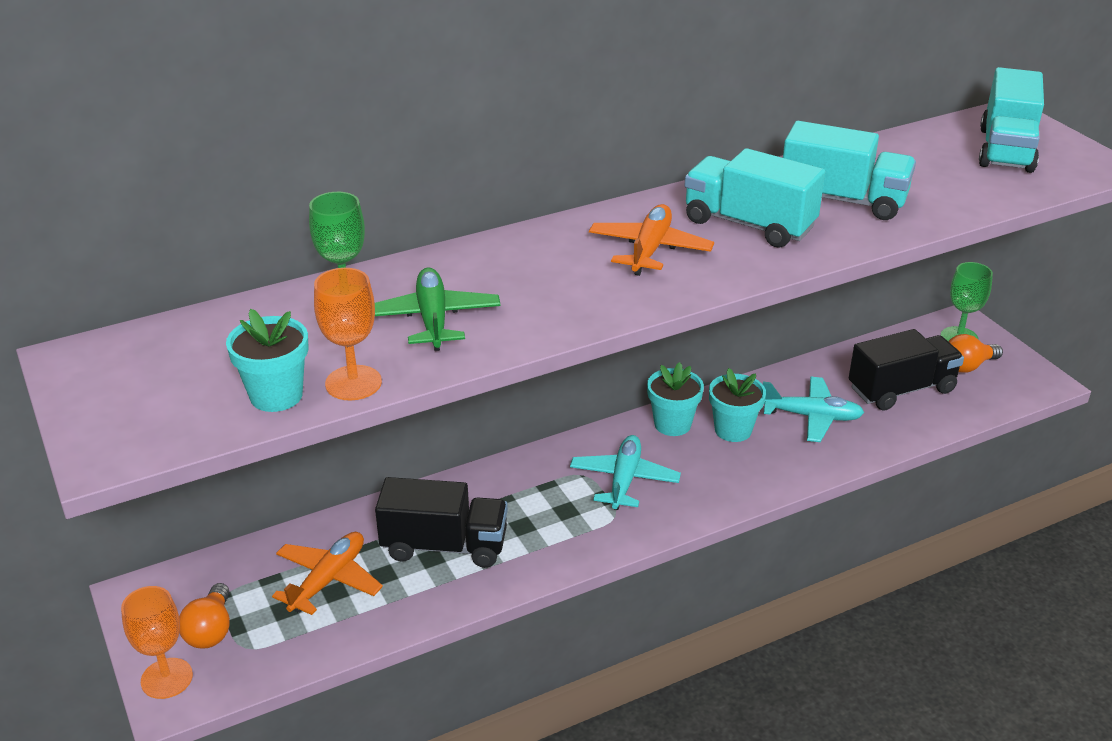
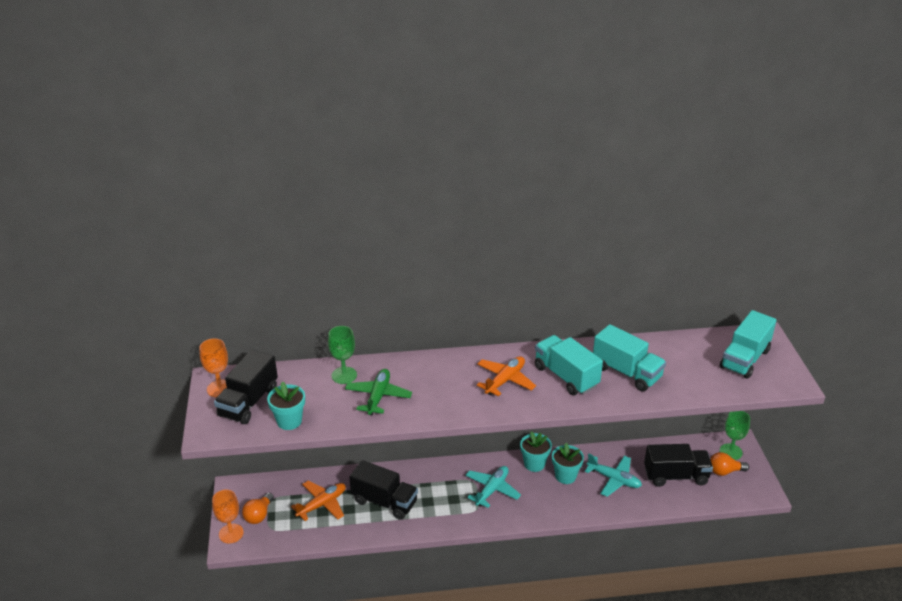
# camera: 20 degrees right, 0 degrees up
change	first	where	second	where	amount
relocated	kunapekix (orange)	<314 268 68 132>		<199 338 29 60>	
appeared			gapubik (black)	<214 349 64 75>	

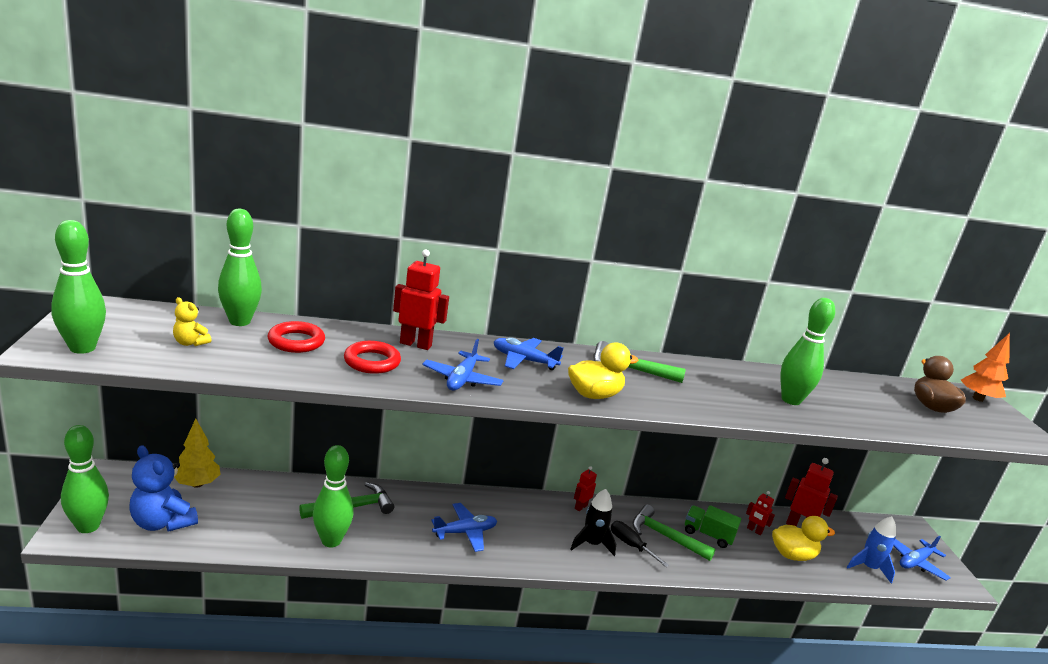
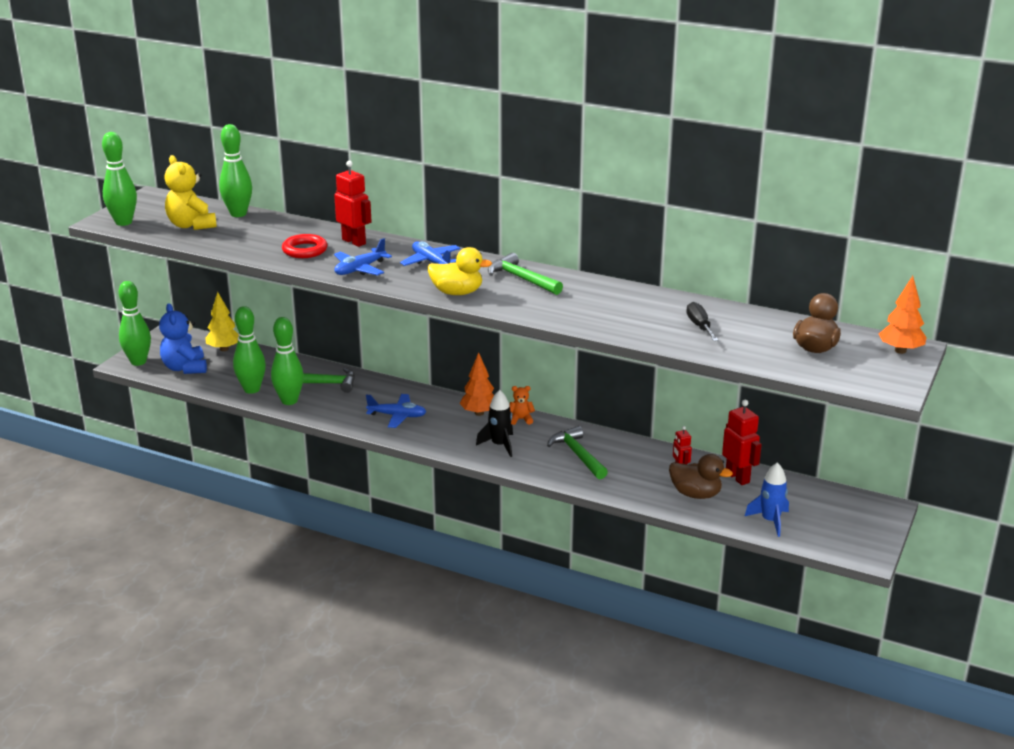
# camera: 35 degrees right, 5 degrees up
change	first	where	second	where	amount
size	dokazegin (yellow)	<173 297 38 49>		<164 155 53 75>	x1.96
relocated	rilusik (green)	<781 298 54 107>		<233 306 33 88>	
missing	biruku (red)	<268 321 57 32>			
exchanged	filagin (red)	<574 466 23 45>	dokazegin (orange)	<510 386 25 39>	
missing	gapubik (green)	<685 505 56 43>			
colour	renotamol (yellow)	<772 516 63 45>	renotamol (brown)	<669 454 64 45>	
relocated	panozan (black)	<611 521 58 46>		<686 302 32 39>	
missing	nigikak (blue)	<893 536 58 45>			
appeared			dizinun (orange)	<459 352 35 64>	

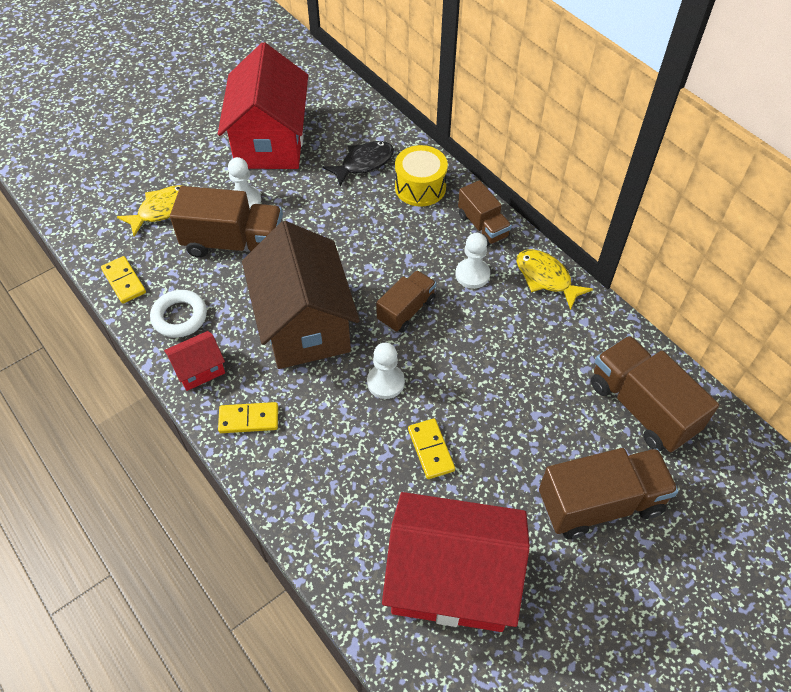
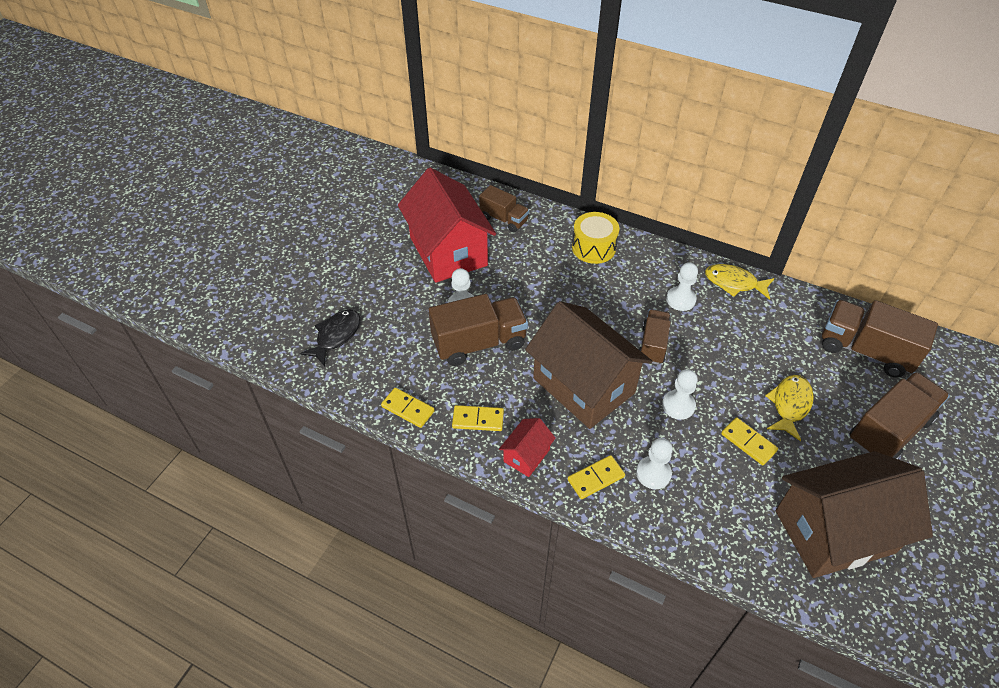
# camera: 25 degrees left, 5 degrees down
change	first	where	second	where	amount
relocated	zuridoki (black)	<323 141 71 45>		<300 310 61 56>	
relocated	gapubik (brown)	<458 180 54 66>		<479 185 50 47>	
relocated	zuridoki (yellow)	<117 185 65 52>		<765 375 49 66>	
exchanged	biruku (white)	<150 290 57 48>	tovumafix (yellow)	<452 405 52 26>	
colour	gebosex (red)	<382 492 148 140>	gebosex (brown)	<776 451 157 127>	
appeared			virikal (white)	<636 438 37 51>	

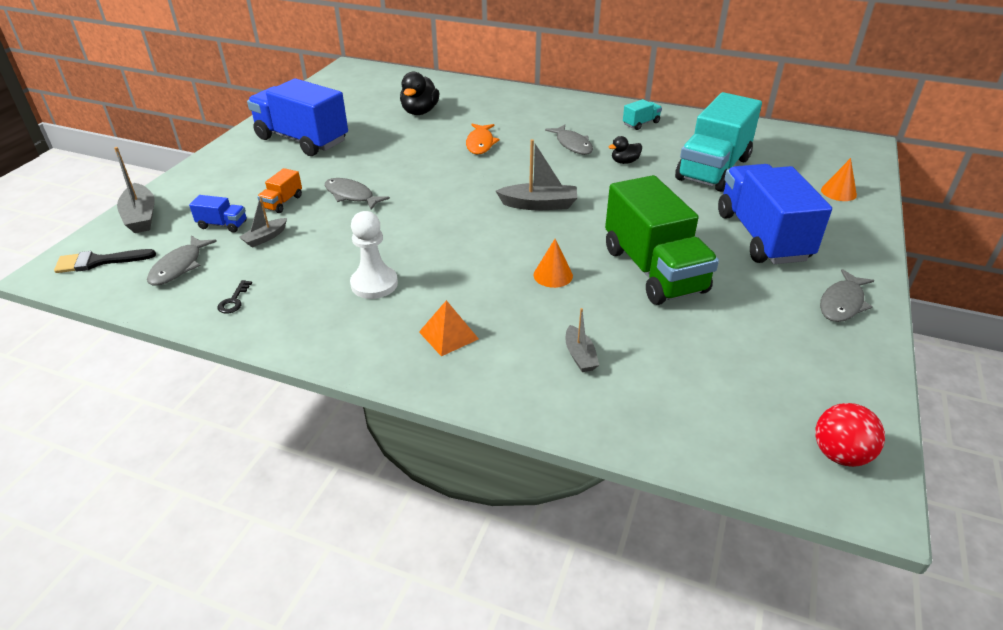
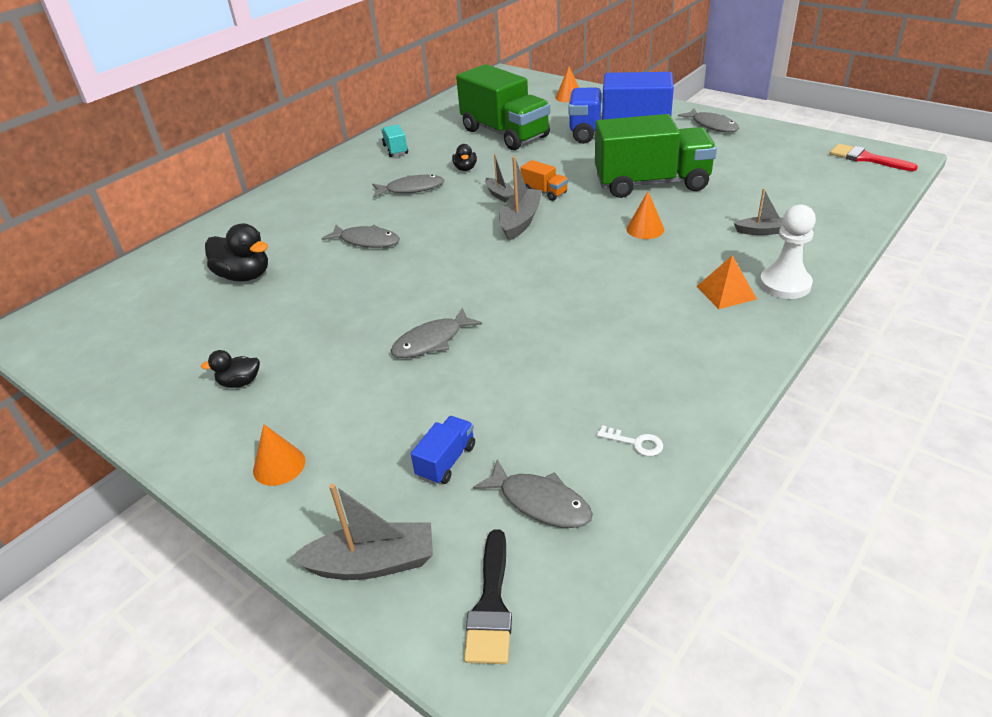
# camera: 70 degrees left, 0 degrees up
change	first	where	second	where	amount
exchanged	gapubik (blue)	<247 78 101 78>	renotamol (black)	<201 350 59 38>	
colour	gapubik (turquoise)	<675 92 87 100>	gapubik (green)	<456 64 94 86>	
colour	zuridoki (orange)	<466 124 34 31>	zuridoki (grey)	<322 225 78 23>	
relocated	gapubik (orange)	<257 168 45 45>		<520 160 48 41>	
relocated	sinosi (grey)	<239 196 48 52>		<485 154 29 48>	
relocated	virikal (white)	<350 211 48 88>		<760 204 56 95>	
colour	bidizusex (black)	<218 280 34 34>	bidizusex (white)	<597 425 66 31>	
exchanged	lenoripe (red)	<815 403 70 64>	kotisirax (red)	<830 144 88 27>	
appeared			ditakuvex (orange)	<253 424 52 62>	

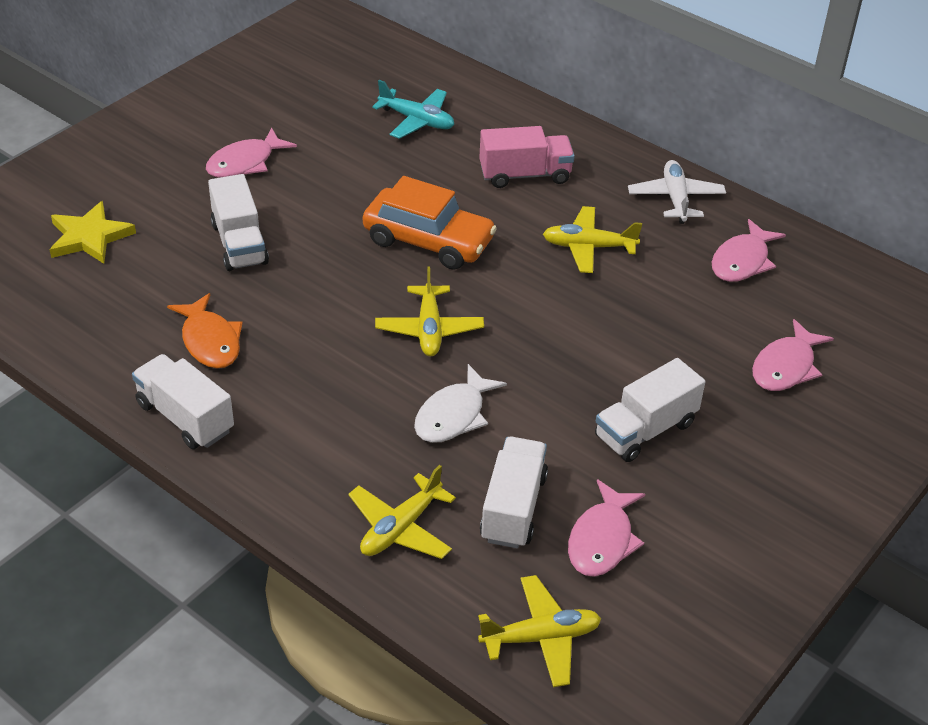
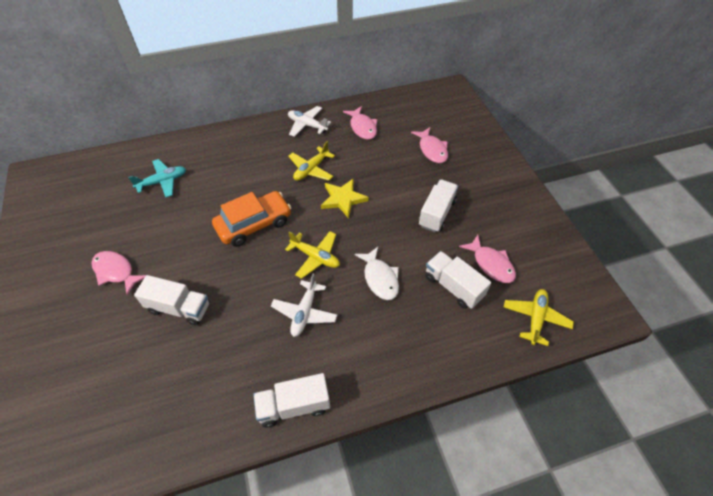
# camera: 55 degrees left, 10 degrees up
change	first	where	second	where	amount
missing	gapubik (pink)	<479 126 96 62>			
spun	zuridoki (pink)	<206 128 91 50>		<91 251 55 44>	135 degrees clockwise
relocated	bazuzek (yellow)	<49 201 87 63>		<321 179 48 39>	
missing	zuridoki (orange)	<167 293 76 75>			
spun	gapubik (white)	<595 358 110 104>		<419 180 39 52>	150 degrees counterclockwise
missing	nigikak (yellow)	<348 465 108 94>			
appeared			nigikak (white)	<271 274 66 63>	

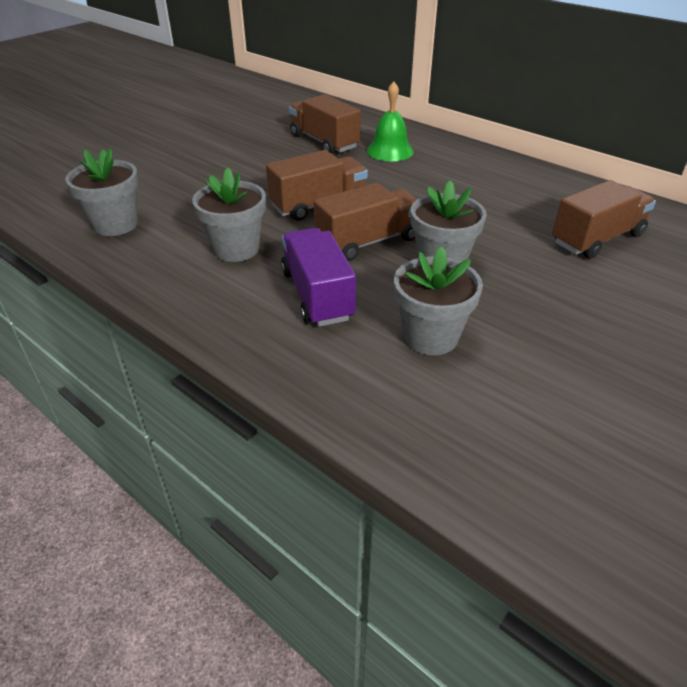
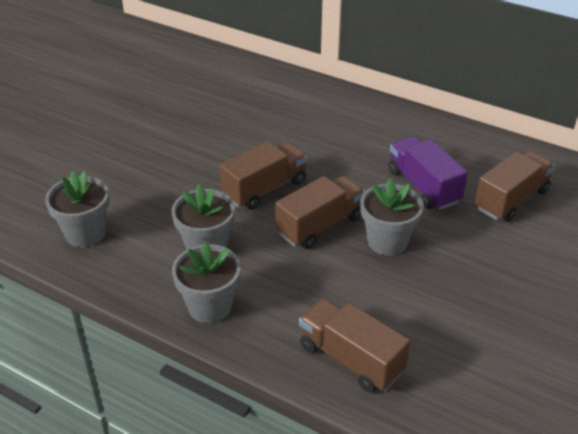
# camera: 10 degrees left, 0 degrees up
change	first	where	second	where	amount
missing	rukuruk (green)	<367 81 47 80>			
relocated	gapubik (brown)	<289 94 72 60>		<299 298 111 95>	
relocated	gapubik (purple)	<281 228 75 99>		<388 136 80 74>	
relocated	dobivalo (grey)	<394 246 89 109>		<172 242 69 81>	

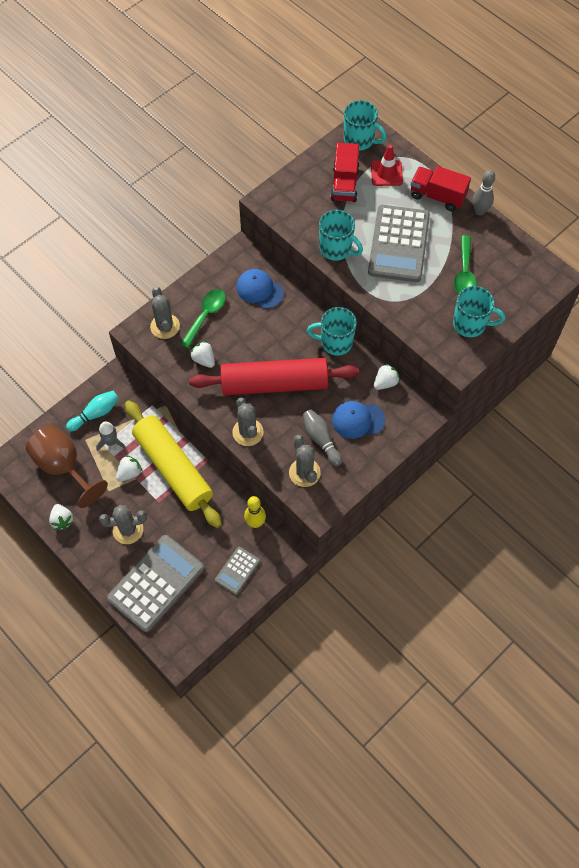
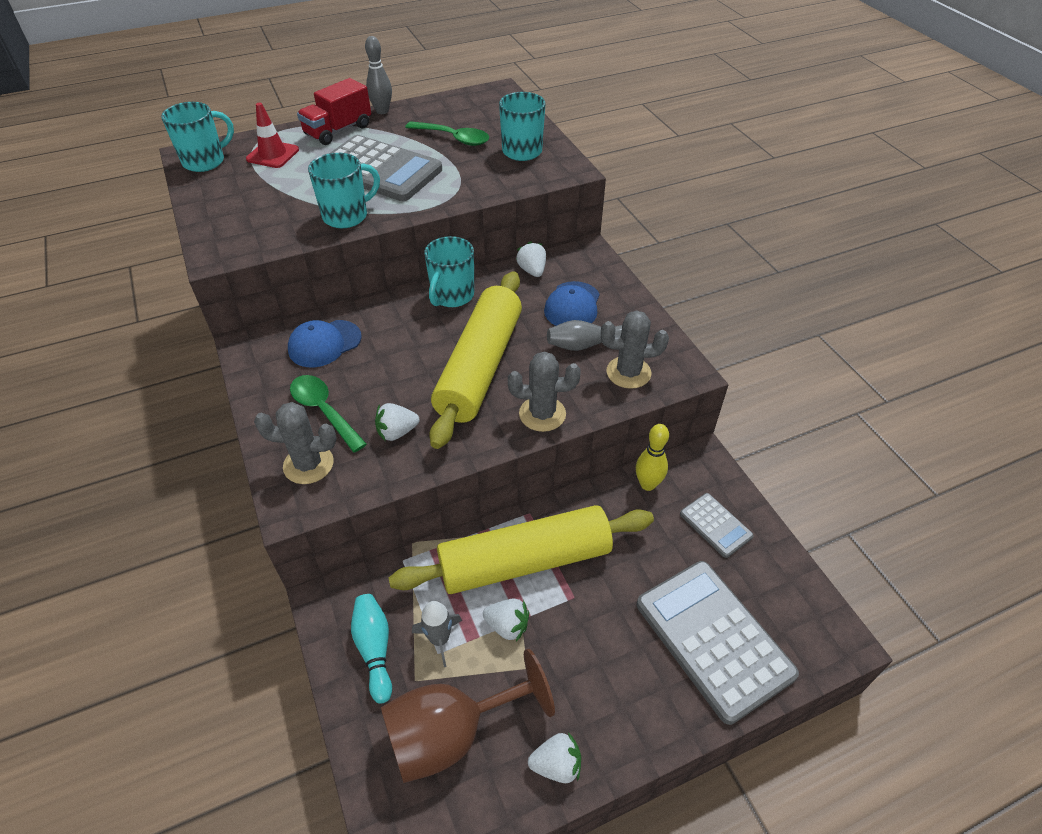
# camera: 70 degrees left, 15 degrees down
change	first	where	second	where	amount
missing	gapubik (red)	<330 143 30 59>			
colour	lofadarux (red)	<189 358 170 37>	lofadarux (yellow)	<429 271 93 178>	
spun	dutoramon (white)	<116 455 26 26>		<483 598 46 44>	135 degrees clockwise
missing	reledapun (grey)	<99 505 48 39>			

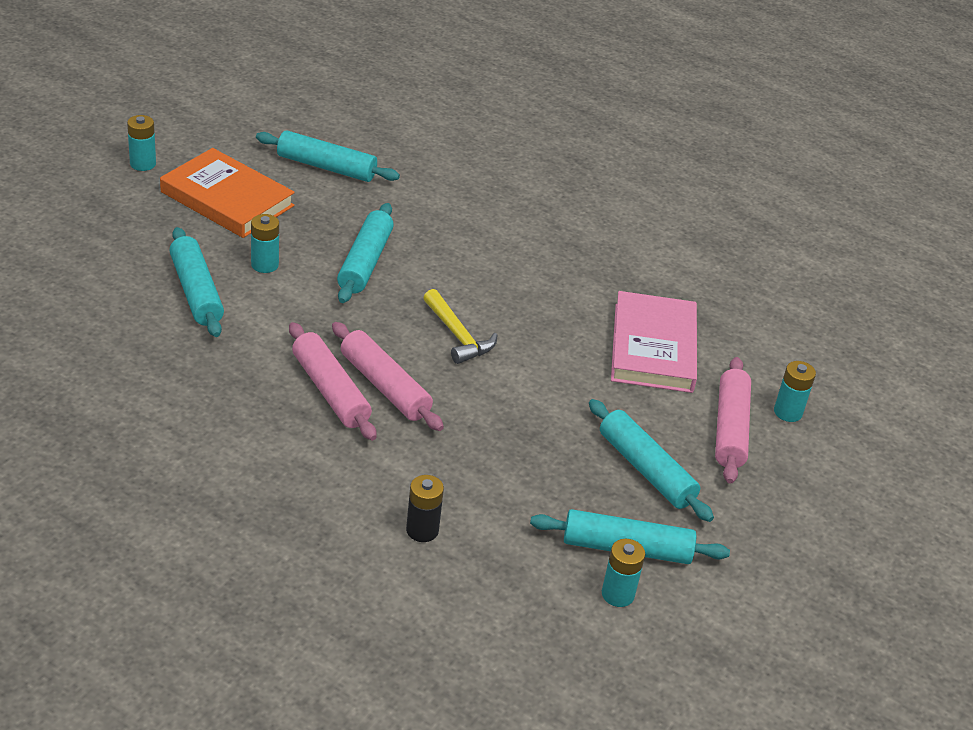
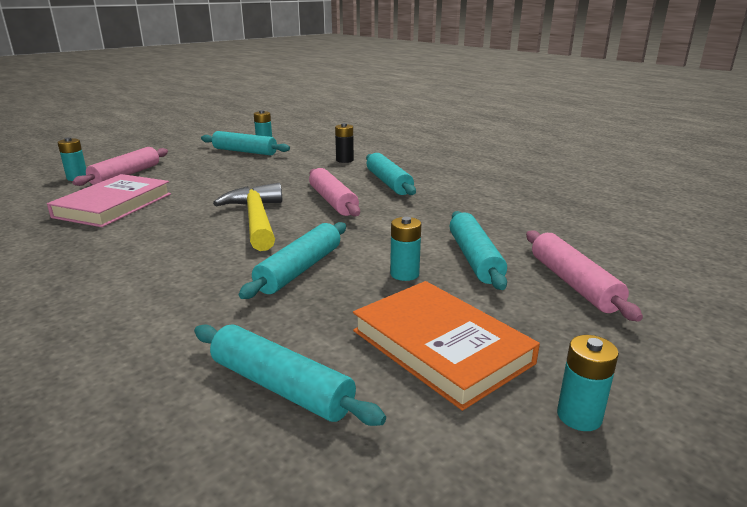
# camera: 160 degrees left, 15 degrees down
change	first	where	second	where	amount
size	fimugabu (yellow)	<423 289 75 75>		<213 183 69 68>	x1.56
relocated	lofadarux (pink)	<289 322 88 119>		<526 230 117 92>	
relocated	lofadarux (turquoise)	<589 399 125 123>		<366 153 50 42>	

